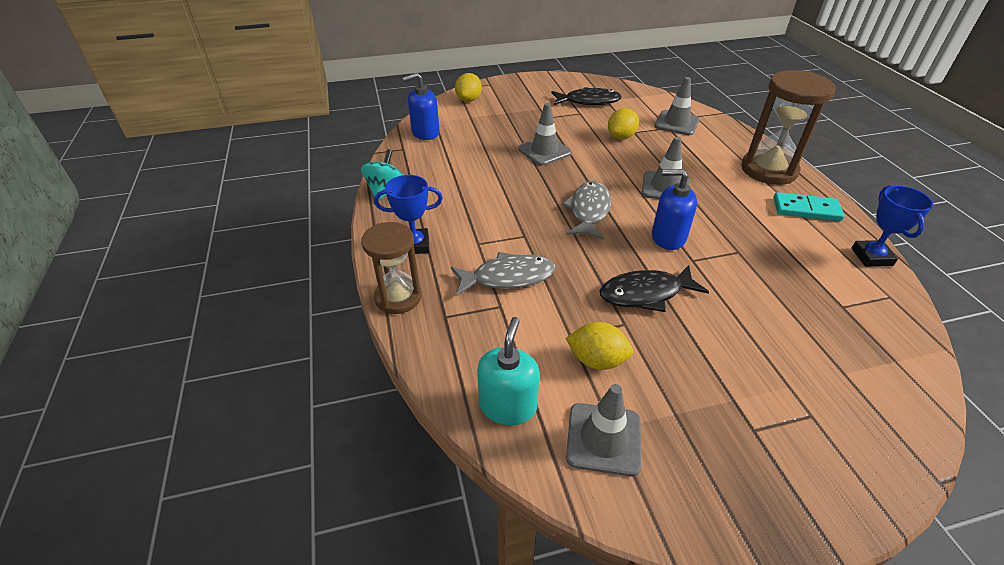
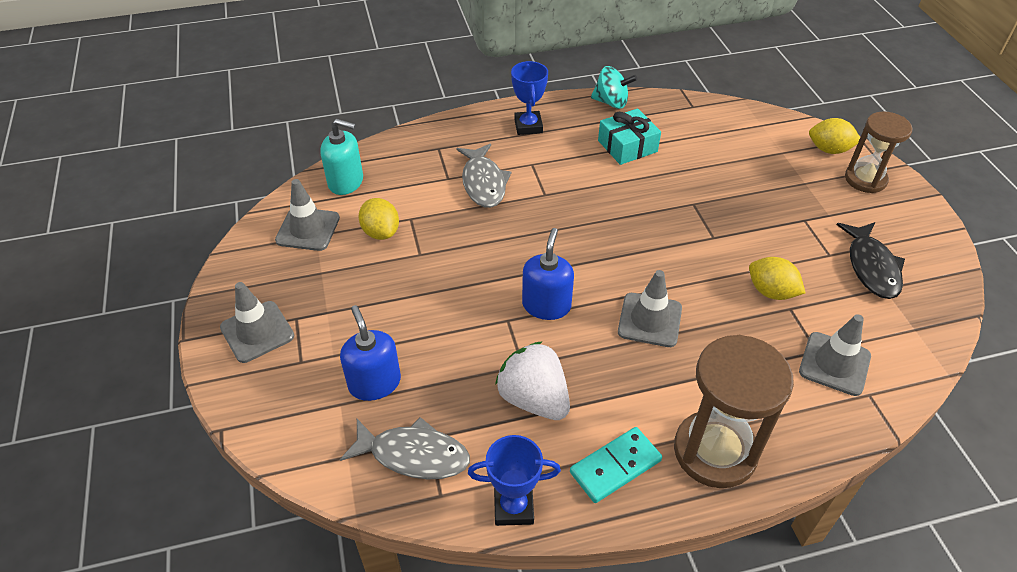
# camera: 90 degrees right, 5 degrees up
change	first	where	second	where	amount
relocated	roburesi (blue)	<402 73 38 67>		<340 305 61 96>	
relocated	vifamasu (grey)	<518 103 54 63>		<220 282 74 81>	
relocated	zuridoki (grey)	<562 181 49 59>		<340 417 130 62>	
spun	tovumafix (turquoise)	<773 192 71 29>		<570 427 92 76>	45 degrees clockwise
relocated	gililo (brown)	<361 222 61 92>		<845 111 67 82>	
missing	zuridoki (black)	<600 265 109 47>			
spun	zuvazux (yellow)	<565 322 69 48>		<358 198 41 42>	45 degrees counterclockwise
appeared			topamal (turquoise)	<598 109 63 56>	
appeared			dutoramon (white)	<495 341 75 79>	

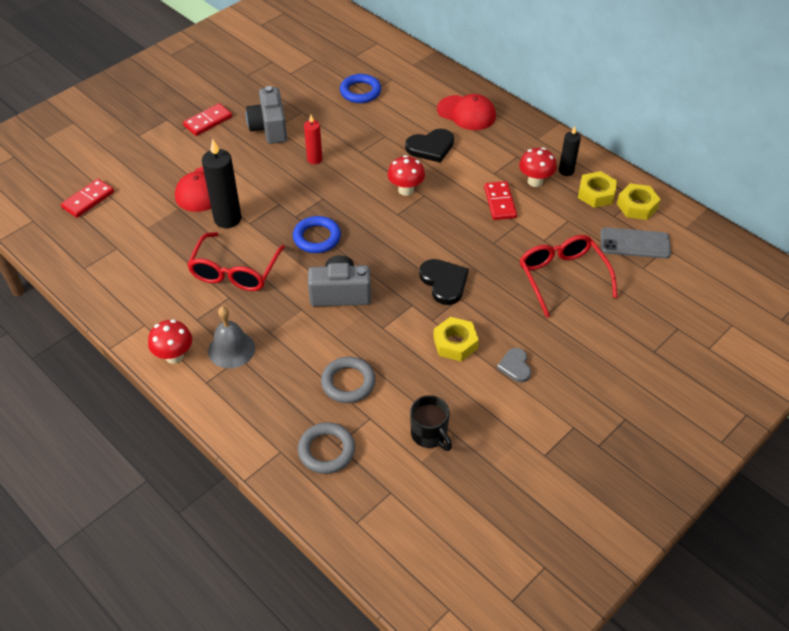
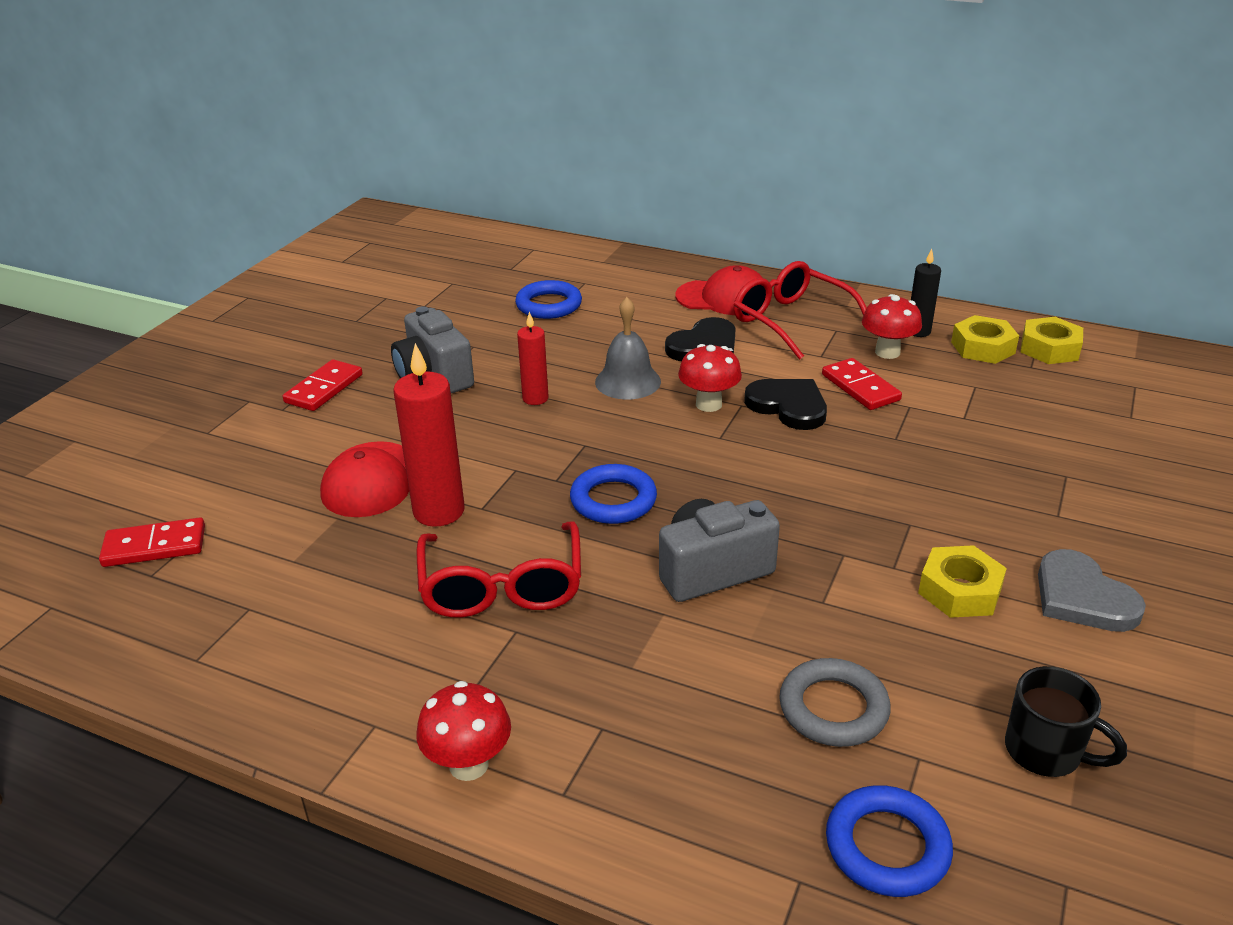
# camera: 20 degrees left, 15 degrees down
change	first	where	second	where	amount
colour	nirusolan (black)	<202 138 40 90>	nirusolan (red)	<393 343 72 184>	
spun	tovumafix (red)	<61 179 53 39>		<99 517 106 50>	60 degrees clockwise
missing	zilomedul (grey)	<600 227 71 32>			
relocated	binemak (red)	<520 235 98 83>		<734 261 133 99>	
relocated	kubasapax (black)	<419 259 50 46>		<744 379 83 51>	
relocated	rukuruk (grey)	<208 306 47 62>		<595 297 66 103>	
size	kubasapax (grey)	<497 348 34 34>		<1038 549 108 83>	x1.56
colour	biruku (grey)	<298 422 57 52>	biruku (blue)	<826 785 127 112>	

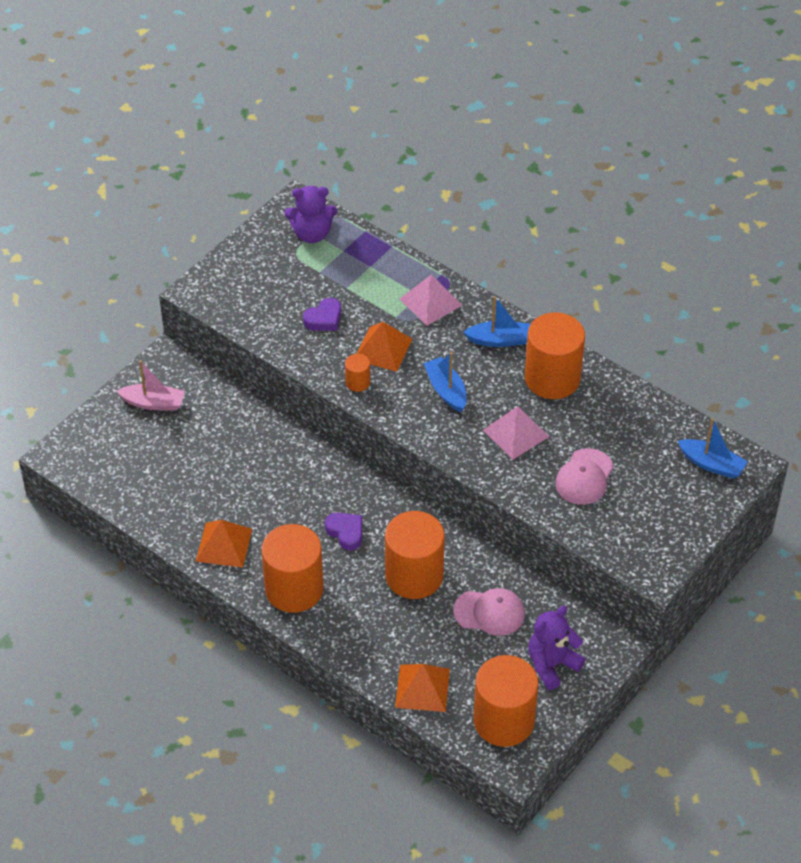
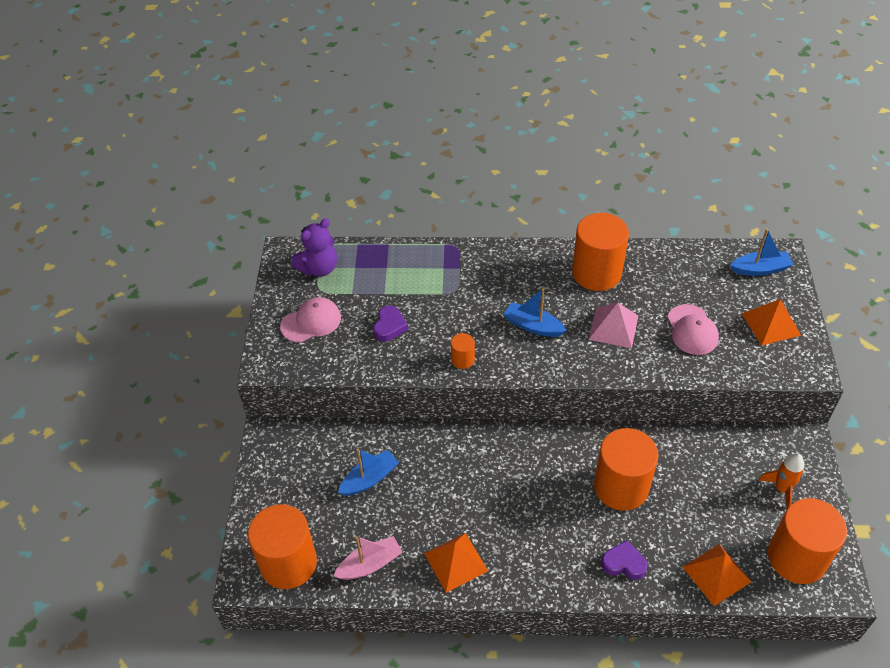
# camera: 35 degrees left, 0 degrees up
change	first	where	second	where	amount
missing	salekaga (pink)	<400 274 63 52>			
relocated	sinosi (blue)	<463 296 68 51>		<338 449 61 47>	
relocated	salekaga (orange)	<356 322 56 50>		<741 299 60 47>	
relocated	sinosi (pink)	<117 360 68 50>		<333 536 69 44>	
relocated	kubasapax (purple)	<325 513 37 37>		<601 540 46 40>	
relocated	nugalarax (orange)	<261 524 63 89>		<248 504 69 85>	
relocated	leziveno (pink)	<453 588 72 48>		<280 297 61 46>	
exchanged	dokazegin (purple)	<528 606 58 84>	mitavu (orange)	<759 453 45 56>	

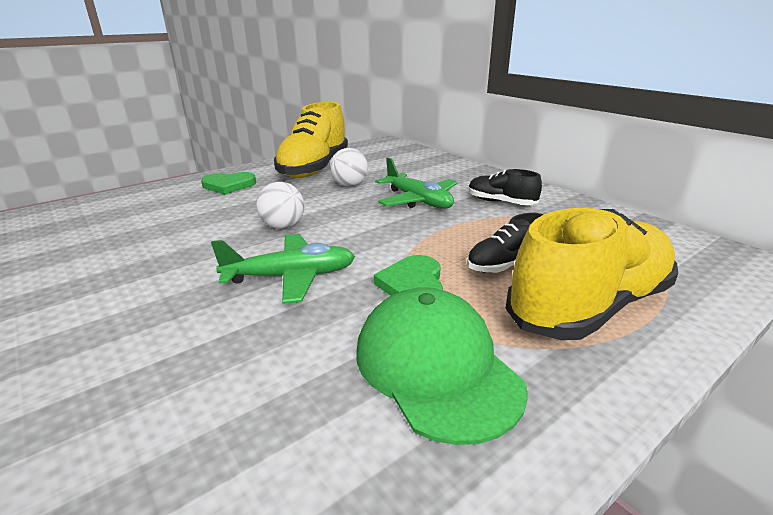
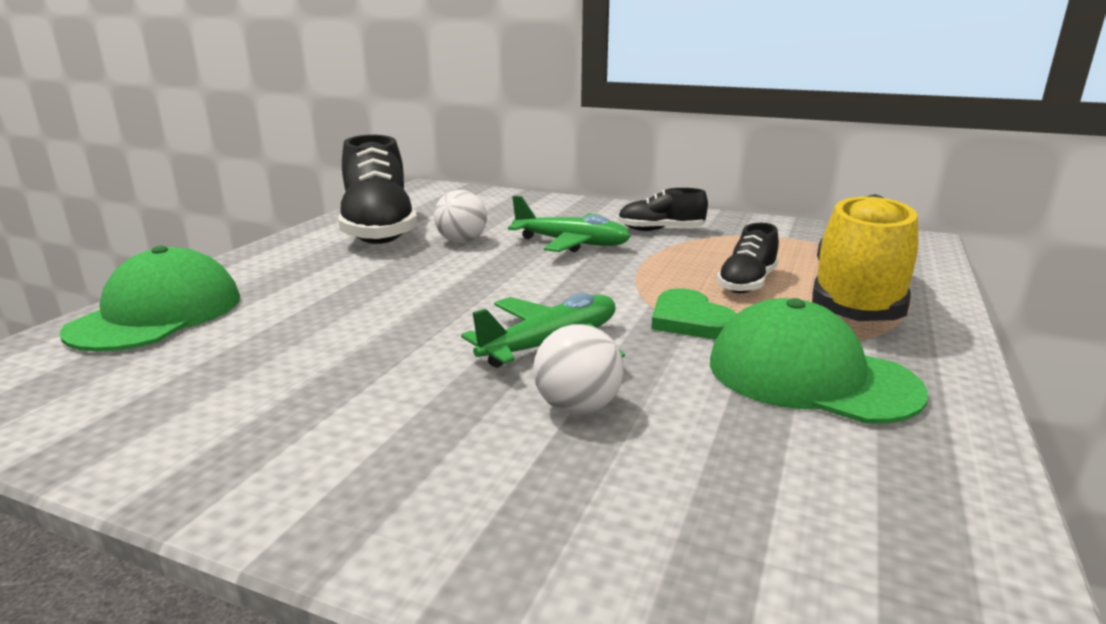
# camera: 30 degrees left, 5 degrees down
change	first	where	second	where	amount
colour	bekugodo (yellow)	<274 102 74 76>	bekugodo (black)	<338 135 80 109>	
missing	kubasapax (green)	<201 172 55 23>			
relocated	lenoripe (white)	<256 182 48 47>		<533 324 91 91>	
appeared			leziveno (green)	<60 246 180 106>	

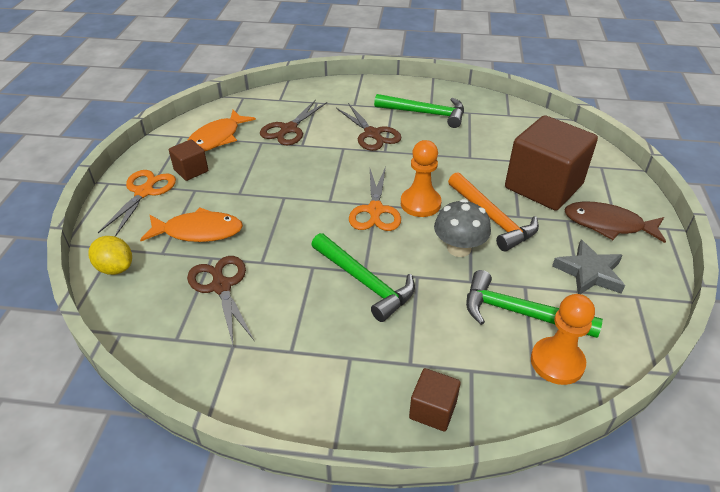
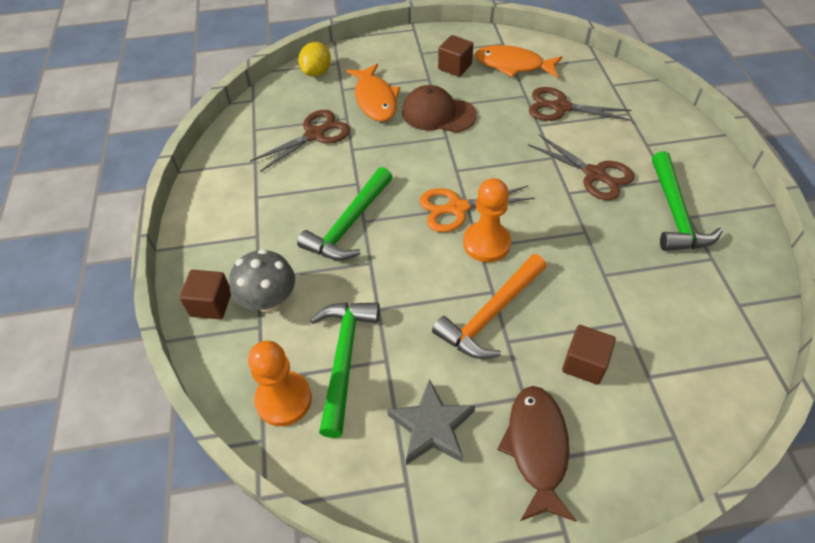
# camera: 75 degrees right, 10 degrees up
change	first	where	second	where	amount
spun	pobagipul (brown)	<336 103 65 48>		<528 134 106 66>	90 degrees counterclockwise
size	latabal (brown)	<505 115 93 96>		<562 325 54 60>	x0.46
missing	pobagipul (orange)	<98 170 78 67>			
relocated	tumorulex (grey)	<434 199 57 58>		<229 249 66 63>	
appeared			leziveno (brown)	<402 85 75 48>	

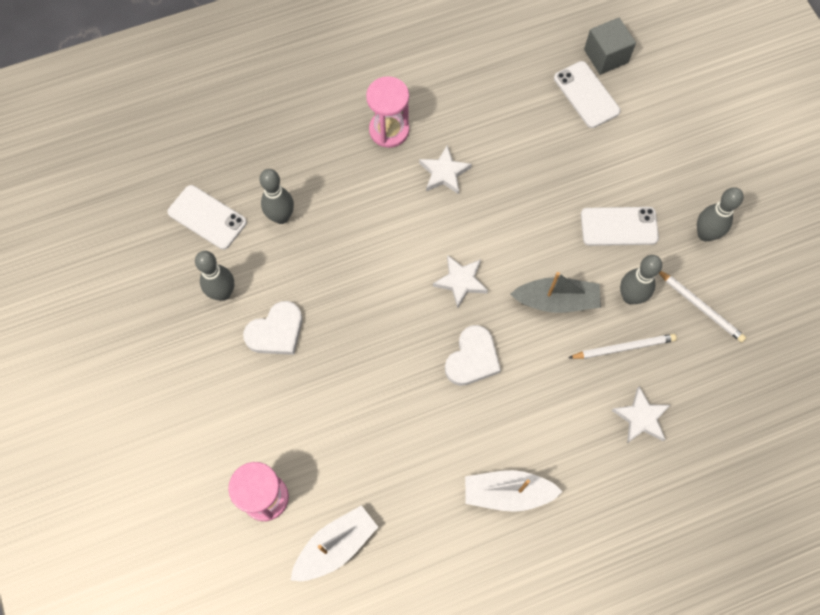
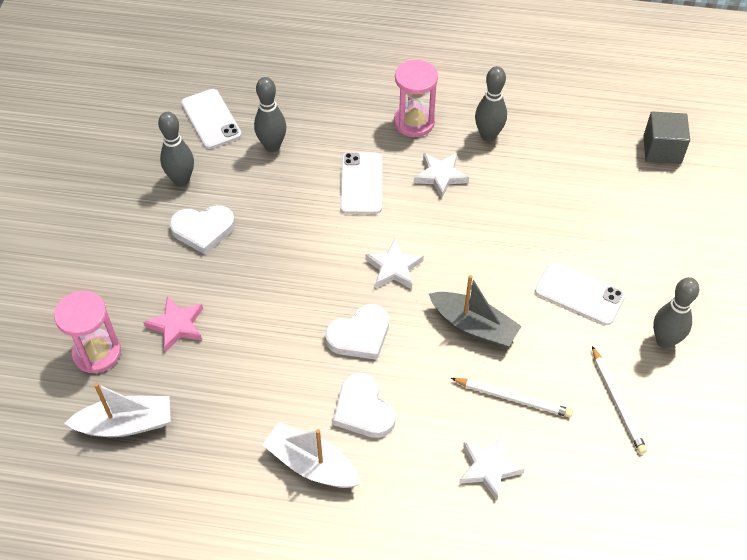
# camera: 30 degrees right, 15 degrees down
change	first	where	second	where	amount
relocated	zilomedul (white)	<554 61 67 67>		<340 152 42 62>	
relocated	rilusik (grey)	<620 255 42 49>		<475 66 32 75>	
appeared			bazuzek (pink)	<143 296 60 56>	
appeared			kubasapax (white)	<333 373 63 65>	

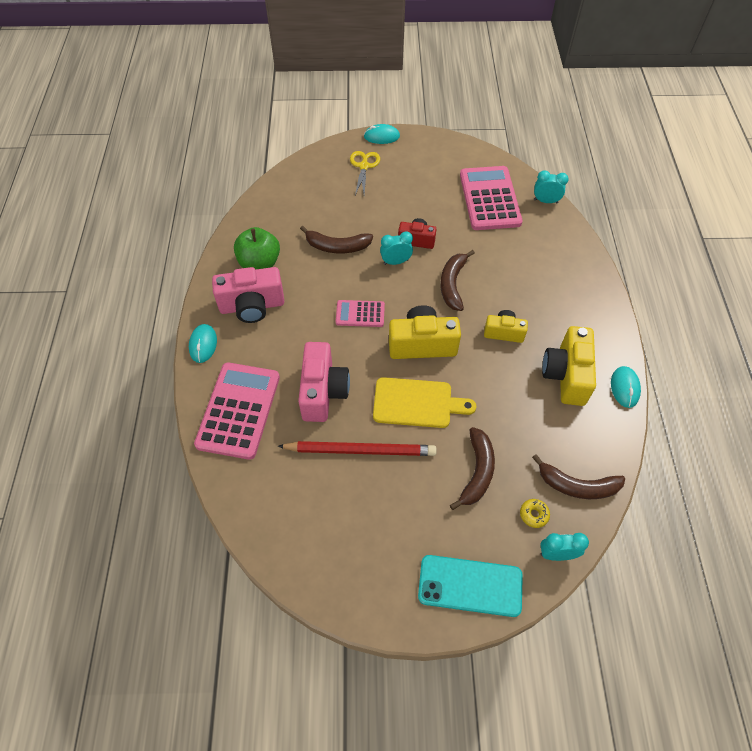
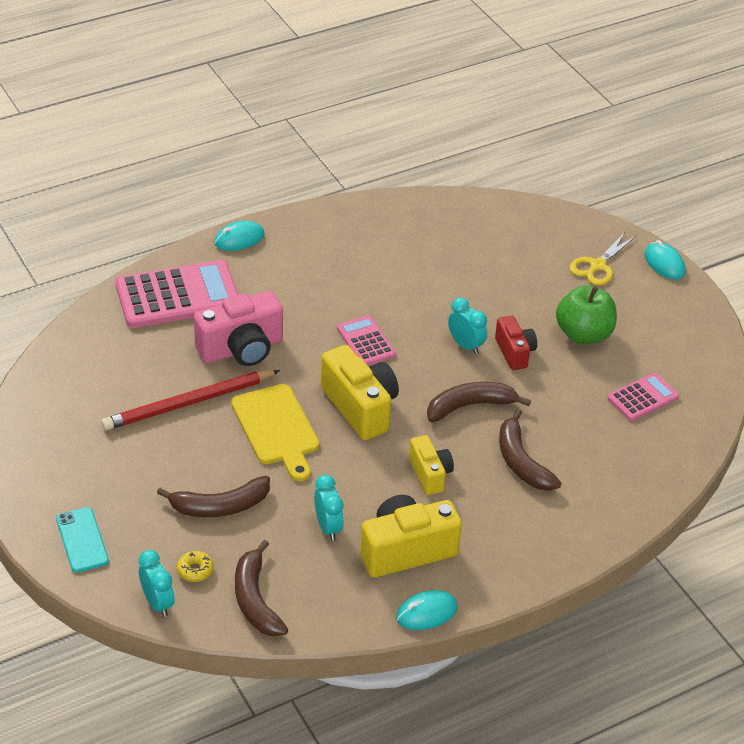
# camera: 60 degrees right, 15 degrees down
change	first	where	second	where	amount
spun	pobagipul (yellow)	<350 151 30 44>		<569 232 68 53>	150 degrees clockwise
size	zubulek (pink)	<460 166 63 64>		<607 373 72 48>	x0.53
relocated	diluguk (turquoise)	<534 170 35 33>		<314 475 30 66>	
relocated	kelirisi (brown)	<300 226 73 27>		<499 409 63 82>	
relocated	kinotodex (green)	<234 227 46 43>		<556 285 61 59>	
missing	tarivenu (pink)	<212 267 72 56>			
spun	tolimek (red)	<278 441 159 15>		<101 370 179 60>	90 degrees clockwise
size	zilomedul (turquoise)	<418 555 105 62>		<56 507 53 66>	x0.65

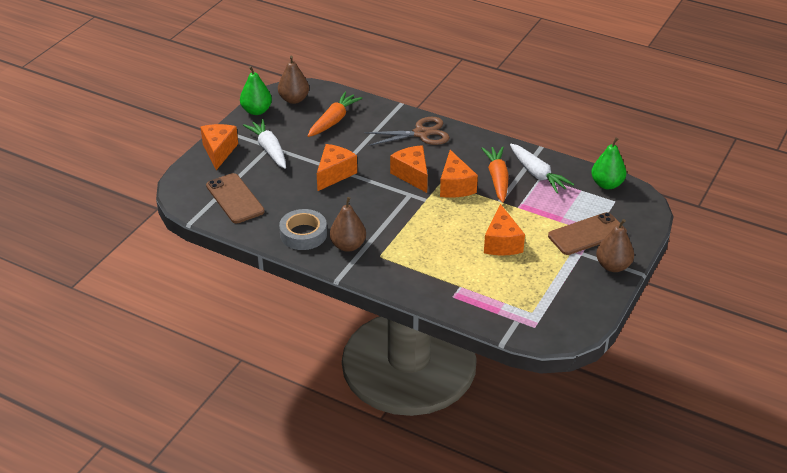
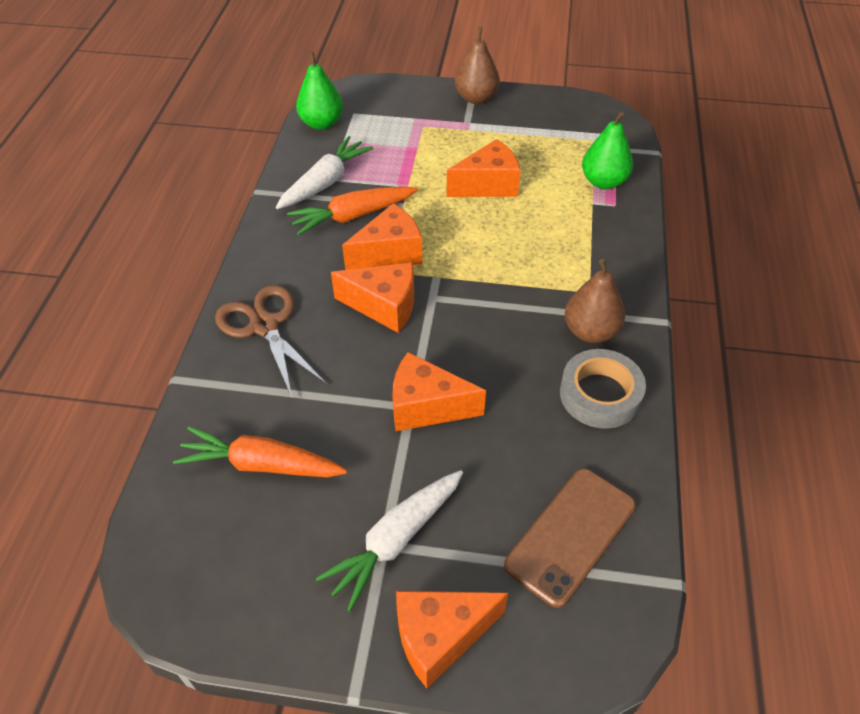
# camera: 110 degrees left, 10 degrees up
change	first	where	second	where	amount
missing	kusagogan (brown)	<278 56 31 48>			
relocated	kusagogan (green)	<240 66 32 49>		<582 111 51 78>	
spun	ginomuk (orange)	<390 145 38 48>		<331 262 83 71>	120 degrees counterclockwise
missing	zilomedul (brown)	<548 212 79 43>			

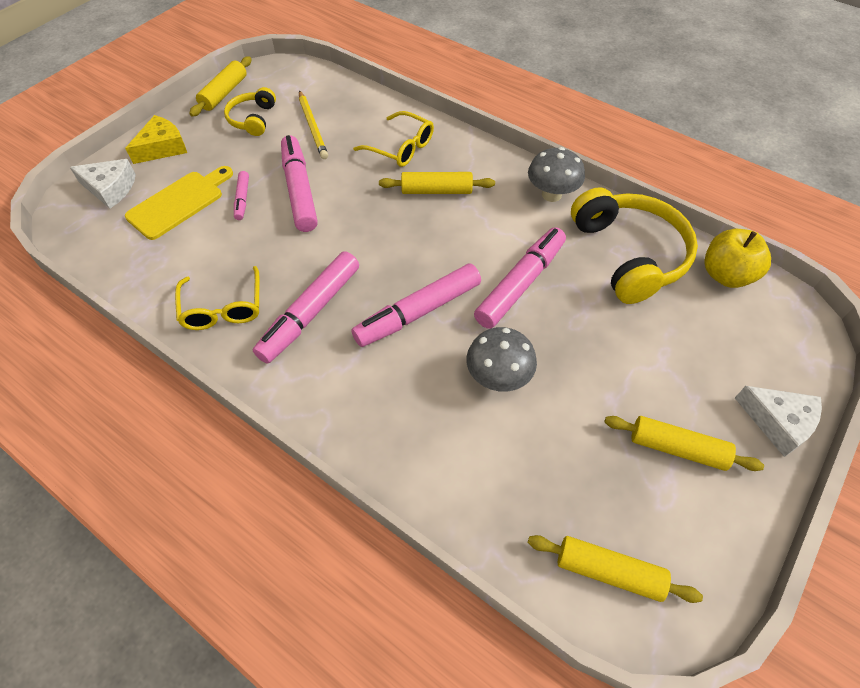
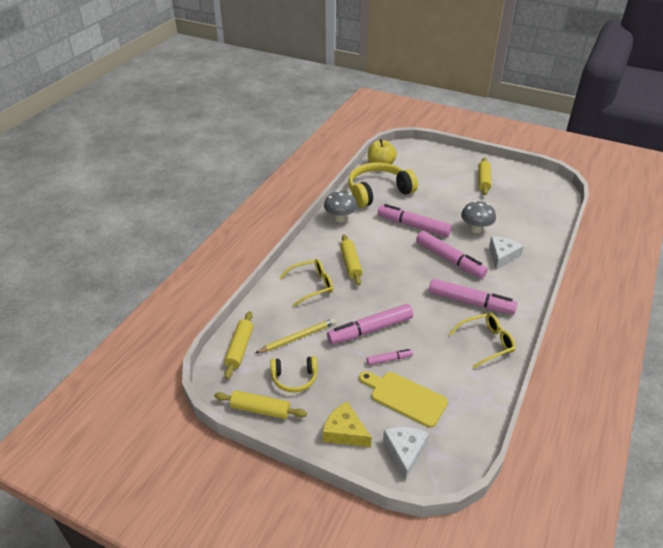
# camera: 100 degrees left, 15 degrees down
change	first	where	second	where	amount
spun	binemak (yellow)	<353 111 81 56>		<279 259 54 47>	45 degrees clockwise
relocated	ginomuk (white)	<735 386 87 71>		<489 236 35 34>	
relocated	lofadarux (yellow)	<528 535 175 68>		<224 311 29 68>	

